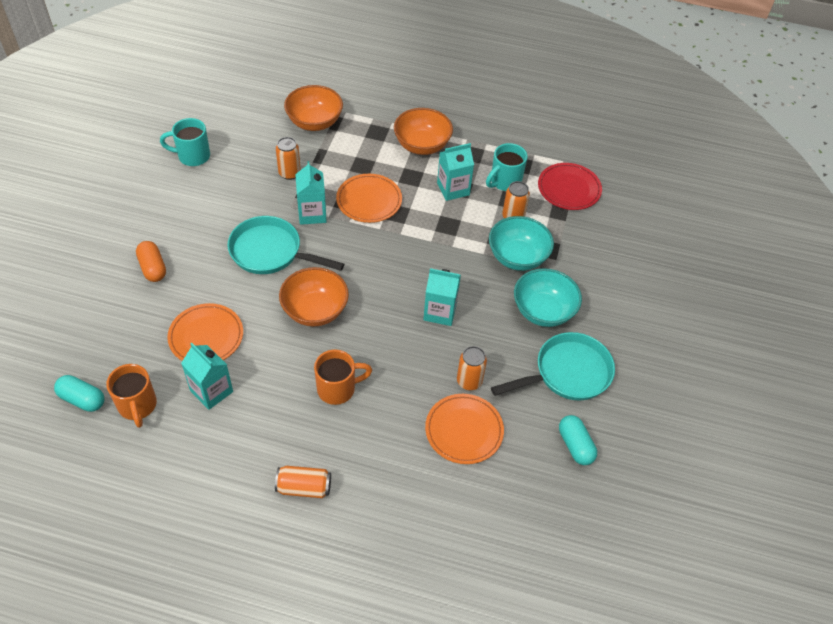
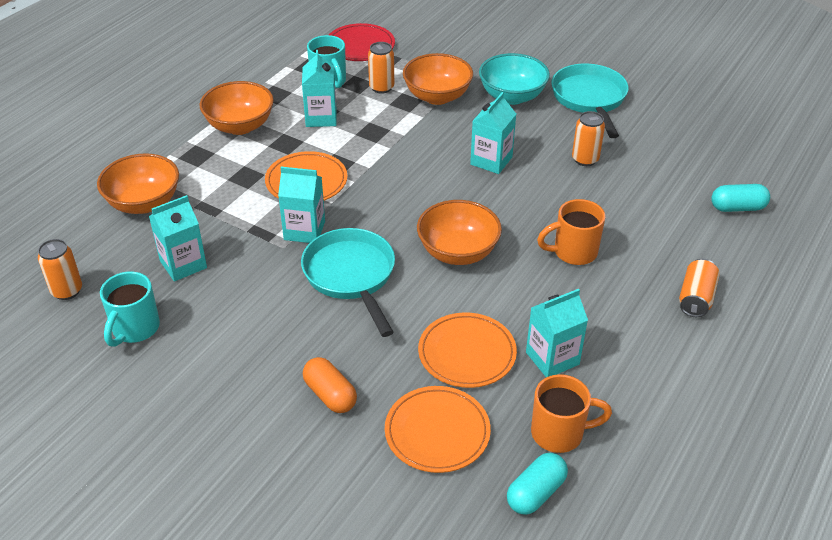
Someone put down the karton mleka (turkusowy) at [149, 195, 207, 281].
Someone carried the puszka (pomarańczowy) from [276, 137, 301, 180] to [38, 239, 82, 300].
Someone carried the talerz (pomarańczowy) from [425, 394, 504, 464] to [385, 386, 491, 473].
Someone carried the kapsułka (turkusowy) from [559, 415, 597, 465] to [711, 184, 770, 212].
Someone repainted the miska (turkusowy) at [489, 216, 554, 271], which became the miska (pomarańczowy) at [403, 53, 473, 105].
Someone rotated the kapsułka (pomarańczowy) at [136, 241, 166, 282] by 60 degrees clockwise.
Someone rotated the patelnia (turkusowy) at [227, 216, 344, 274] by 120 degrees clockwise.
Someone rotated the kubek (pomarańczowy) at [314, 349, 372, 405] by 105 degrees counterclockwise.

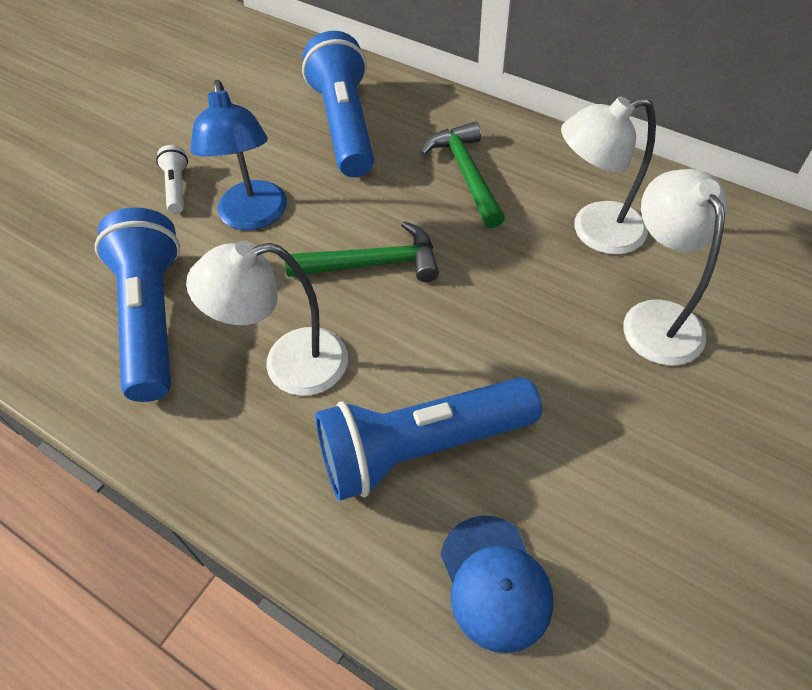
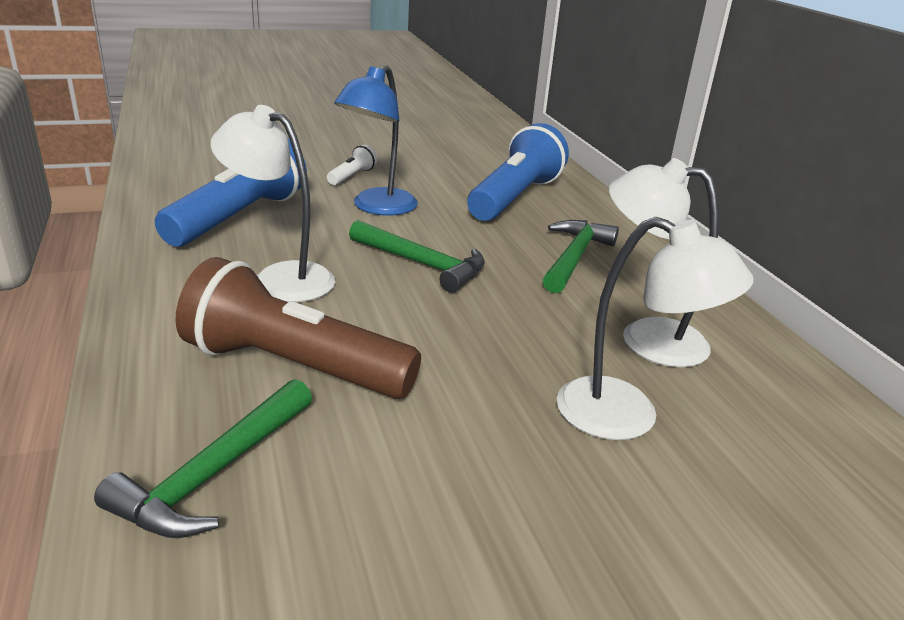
Someone swapped the czapka (niebieski) at [441, 516, 553, 653] for the młotek (zielony) at [94, 379, 312, 538].
Someone repainted the latarka (niebieski) at [315, 377, 542, 501], which became the latarka (brązowy) at [176, 257, 421, 399].
Someone rotated the lampka (biały) at [623, 169, 728, 366] by 90 degrees clockwise.

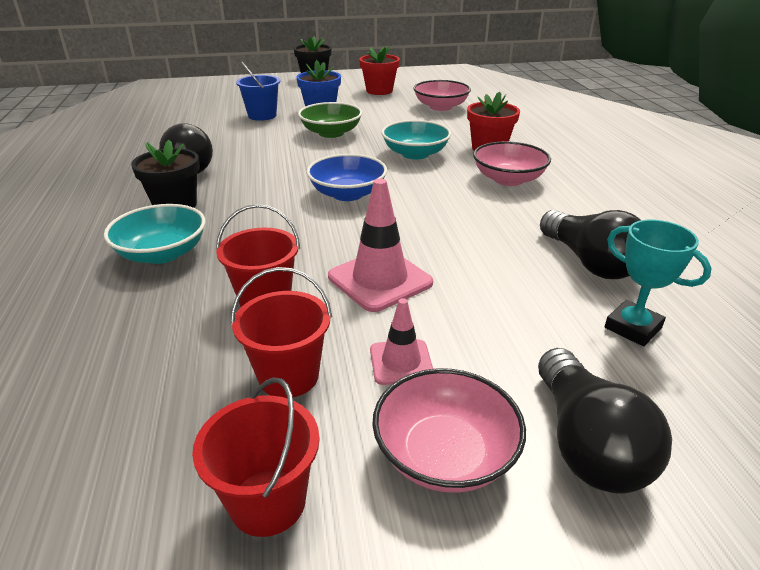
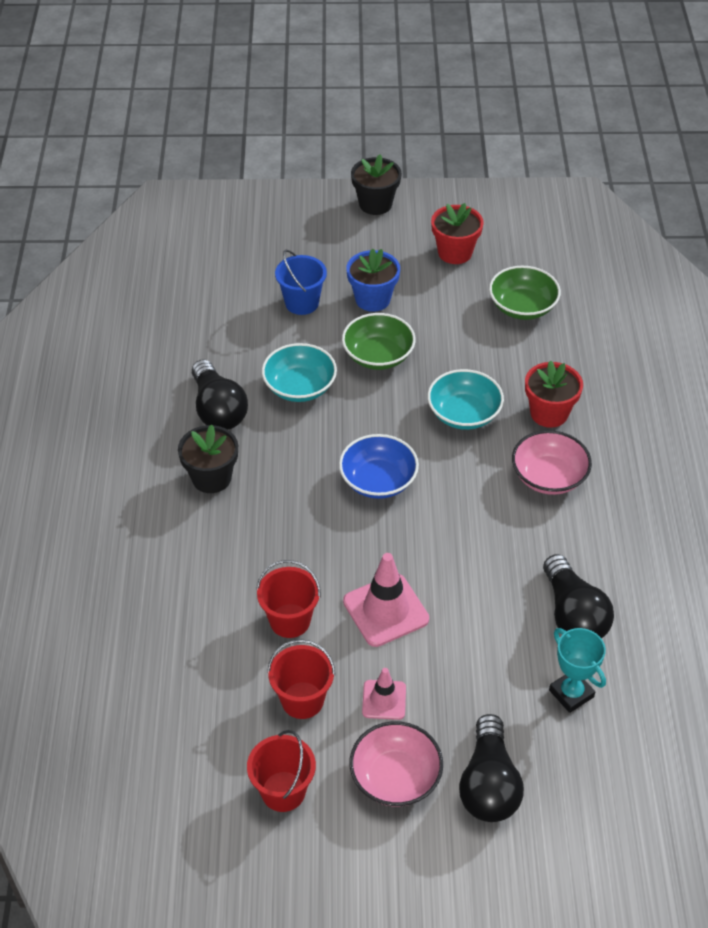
Someone carried the miska (turkusowy) from [104, 204, 205, 264] to [262, 343, 337, 402].
Someone repainted the miska (różowy) at [413, 80, 471, 111], which became the miska (zielony) at [489, 266, 561, 320].

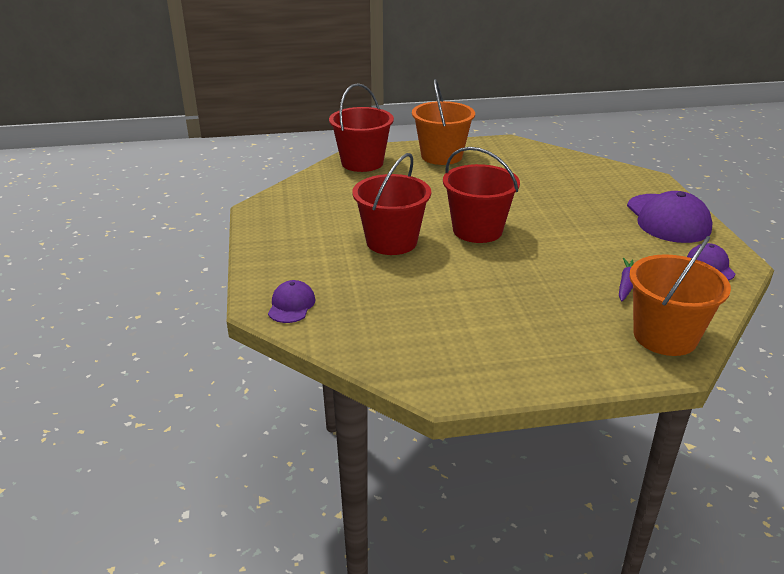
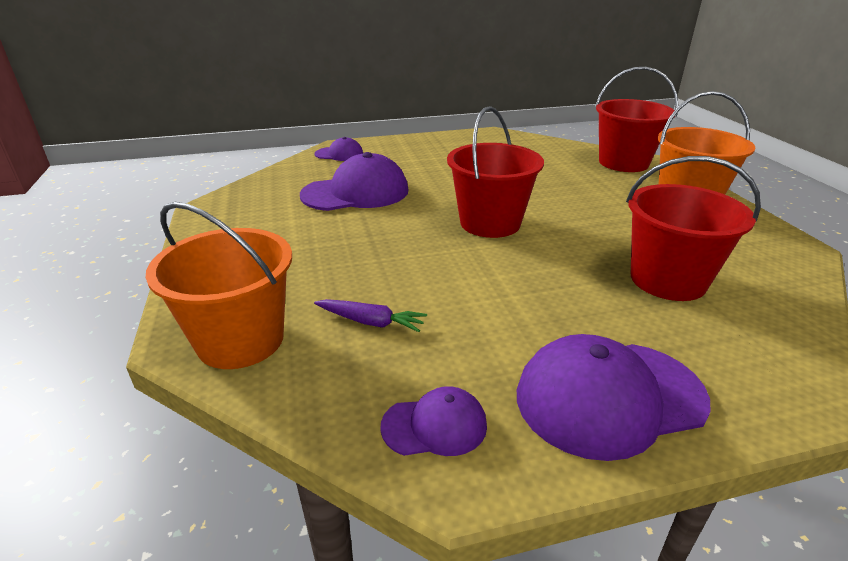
Someone put down the czapka (fioletowy) at [300, 152, 408, 211].
Someone carried the wiadro (czerwony) from [352, 153, 431, 255] to [626, 156, 761, 301].

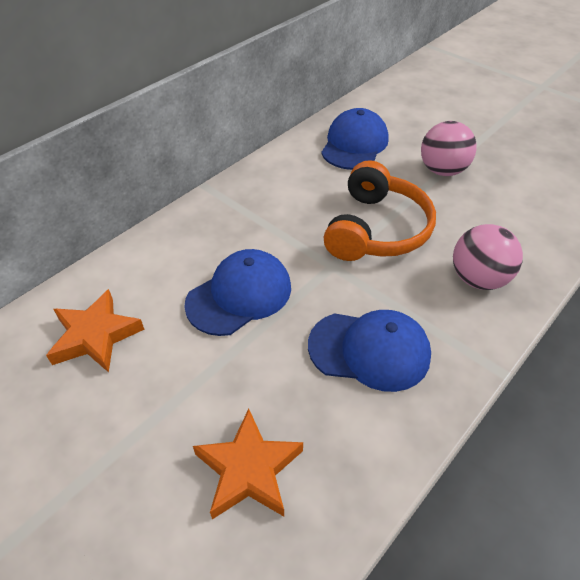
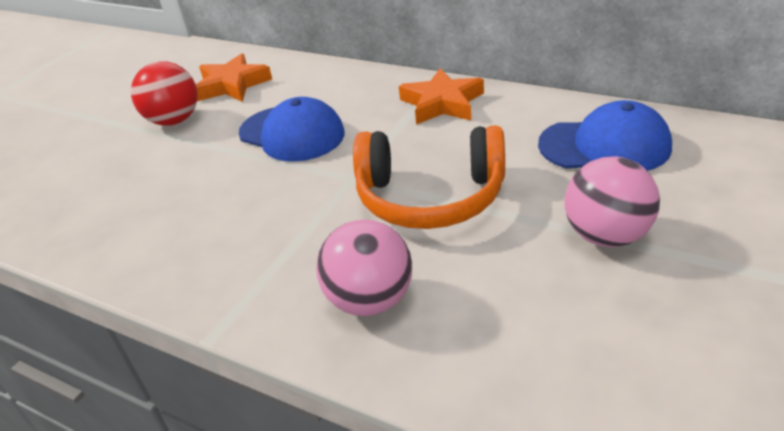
Someone took away the czapka (niebieski) at [308, 310, 431, 392].
Someone put down the piłka (czerwony) at [131, 61, 198, 126].
Someone carried the gwiazda (pomarańczowy) from [193, 409, 303, 519] to [399, 68, 484, 125].

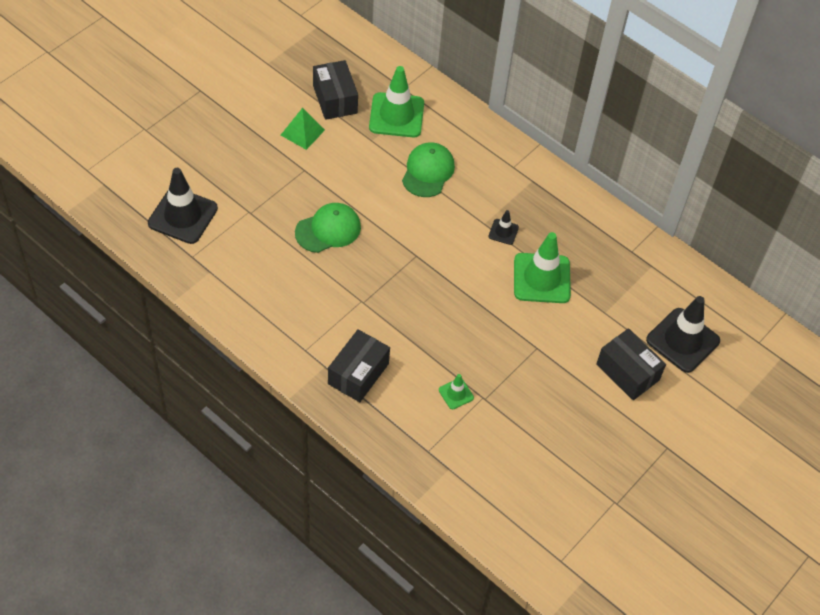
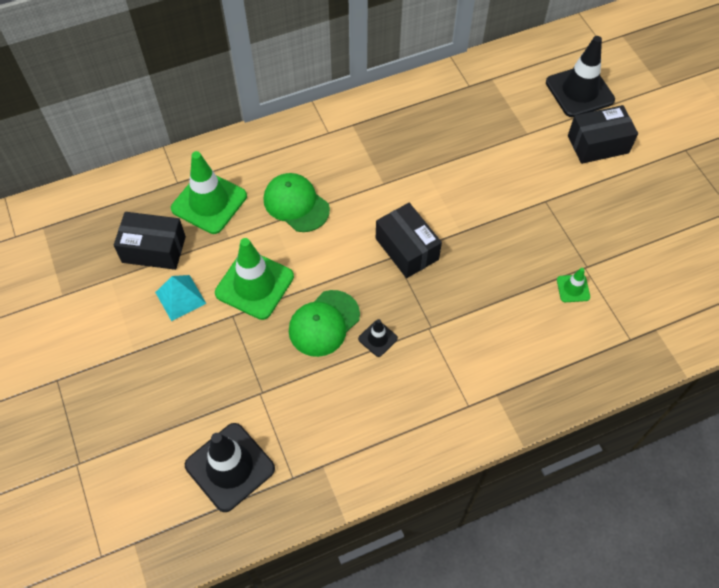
Someone carried the pudełko (czarny) from [328, 329, 390, 402] to [376, 203, 442, 278].
Someone carried the pachołek (czarny) from [489, 210, 519, 245] to [358, 319, 398, 357].
Someone carried the pachołek (zielony) from [514, 232, 571, 303] to [215, 238, 294, 320].
Someone repainted the piramida (zielony) at [281, 108, 325, 150], which became the piramida (turkusowy) at [155, 275, 206, 321].
Someone rotated the czapka (zielony) at [295, 203, 361, 253] by 135 degrees counterclockwise.

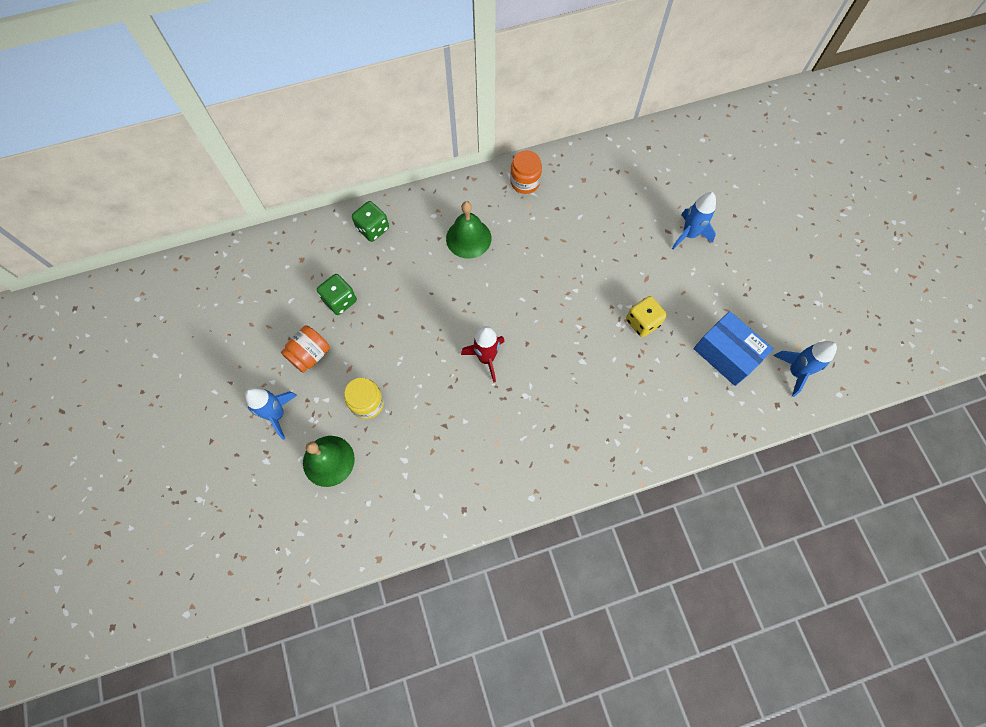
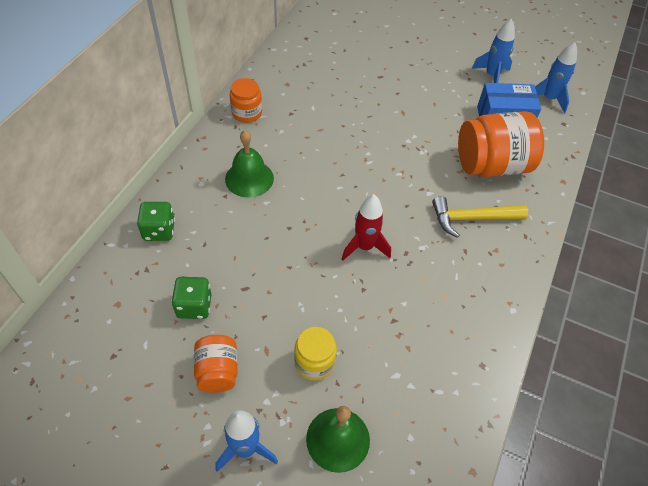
Someone took away the kostka do gry (żółty) at [626, 296, 667, 337].
Someone put down the młotek (żółty) at [432, 196, 528, 238].
Someone put down the słoik (pomarańczowy) at [458, 111, 544, 177].
Someone carried the rakieta (niebieski) from [672, 192, 716, 250] to [471, 19, 515, 83].

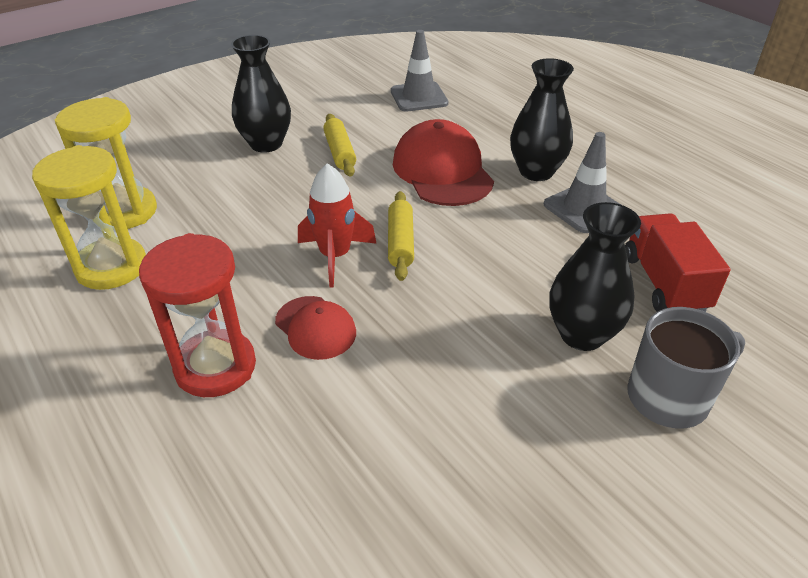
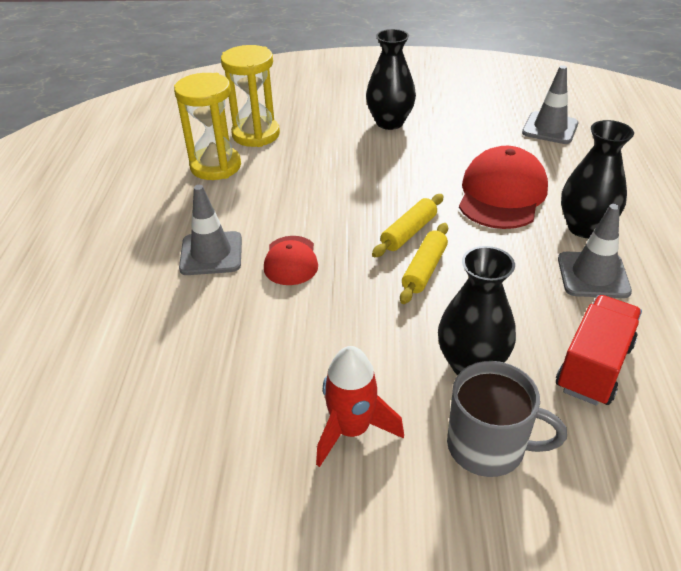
Someone carried the rakieta (czerwony) from [298, 163, 377, 287] to [316, 346, 404, 467].
Someone carried the wałek do ciasta (żółty) from [323, 114, 356, 177] to [400, 223, 448, 304].
Someone swapped the klepsydra (czerwony) at [139, 233, 256, 397] for the pachołek (szary) at [179, 185, 242, 275].

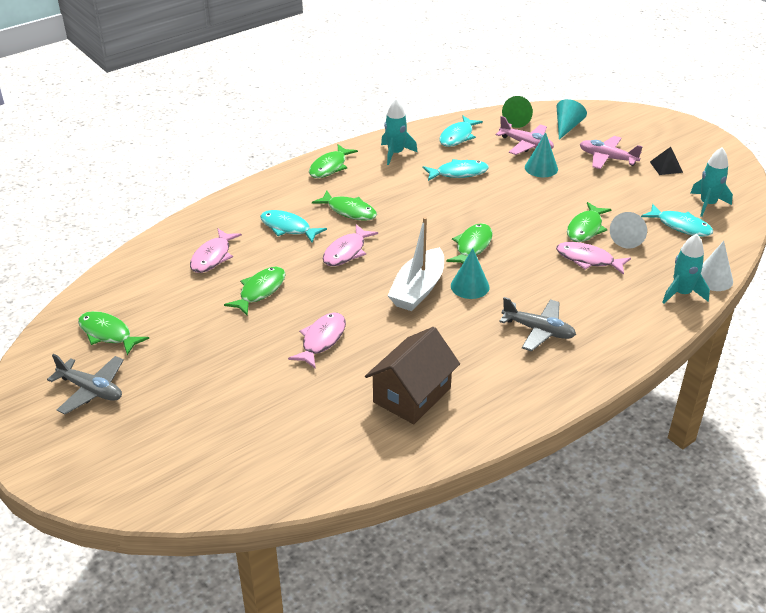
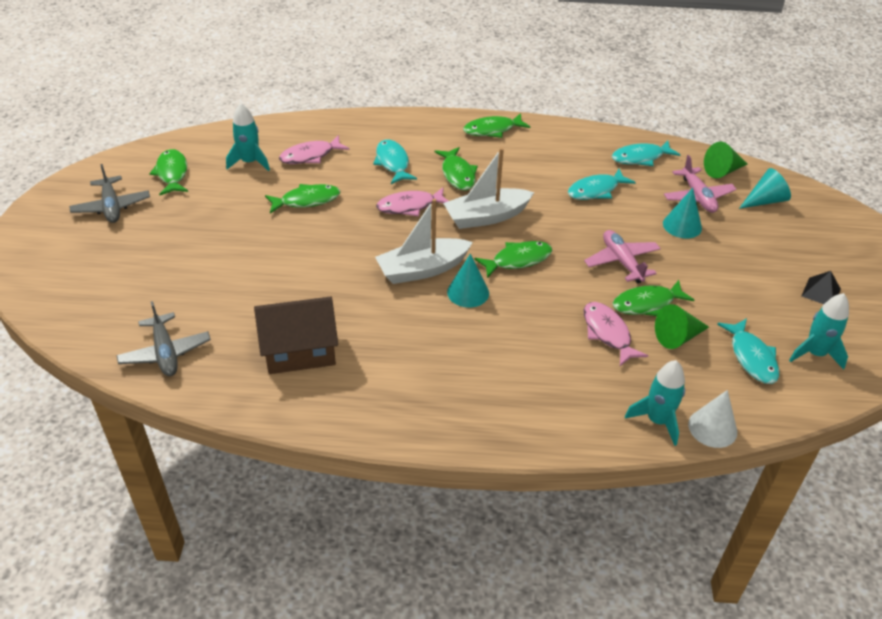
Someone took away the ryba (różowy) at [288, 313, 346, 369].
Someone put down the łódka (biały) at [443, 148, 534, 229].
Someone carried the rakieta (turkusowy) from [381, 98, 418, 165] to [226, 103, 270, 171].
Someone carried the samolot (szary) from [499, 297, 576, 352] to [116, 301, 211, 376].
Someone carried the samolot (różowy) from [580, 136, 643, 169] to [584, 230, 661, 283].
Someone repainted the stożek (biały) at [610, 212, 647, 249], which became the stożek (zielony) at [655, 304, 709, 349].
Someone rotated the ryba (turkusowy) at [423, 159, 489, 181] by 120 degrees clockwise.

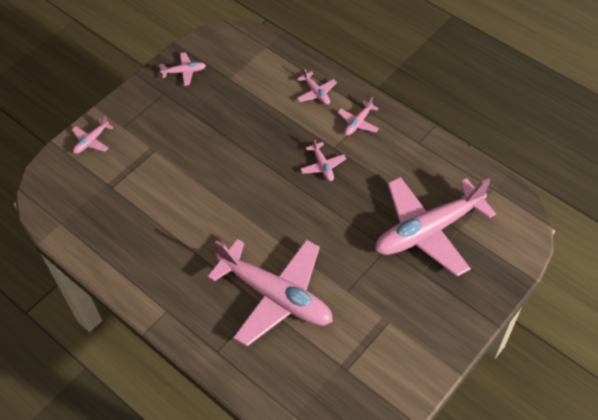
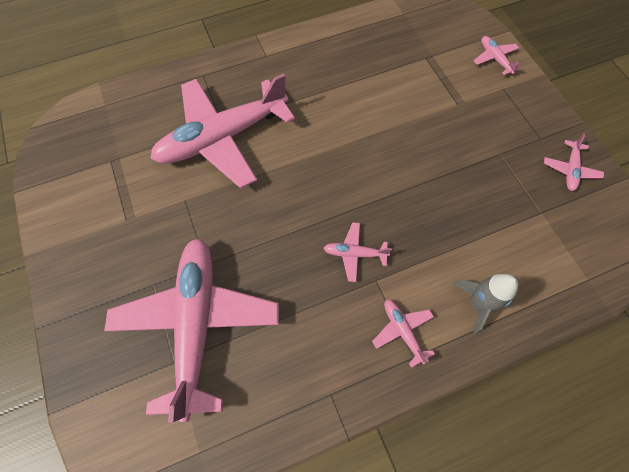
Someone swapped the samolot (różowy) at [297, 67, 337, 105] for the rakieta (szary) at [453, 274, 518, 334].

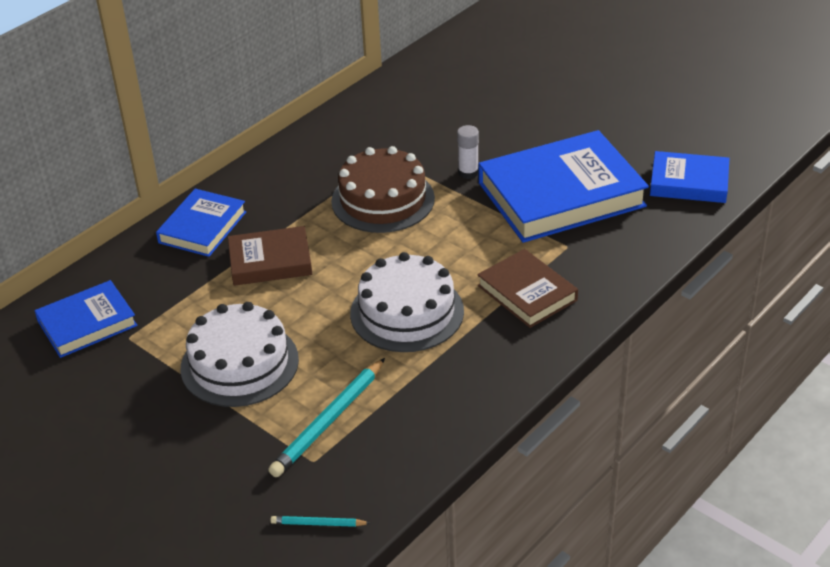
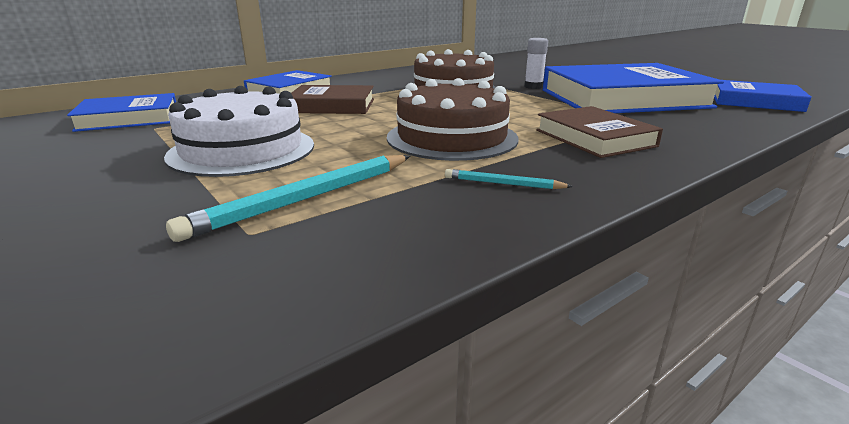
Someone carried the ołówek (turkusowy) from [270, 516, 370, 527] to [445, 169, 573, 189].
Someone repainted the tort (biały) at [350, 252, 464, 352], which became the tort (brązowy) at [387, 78, 519, 161].

